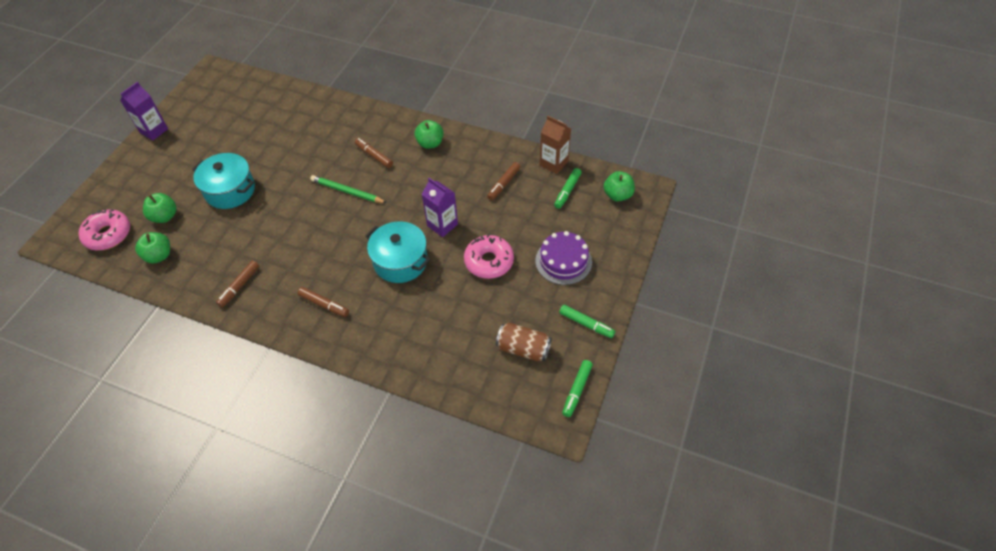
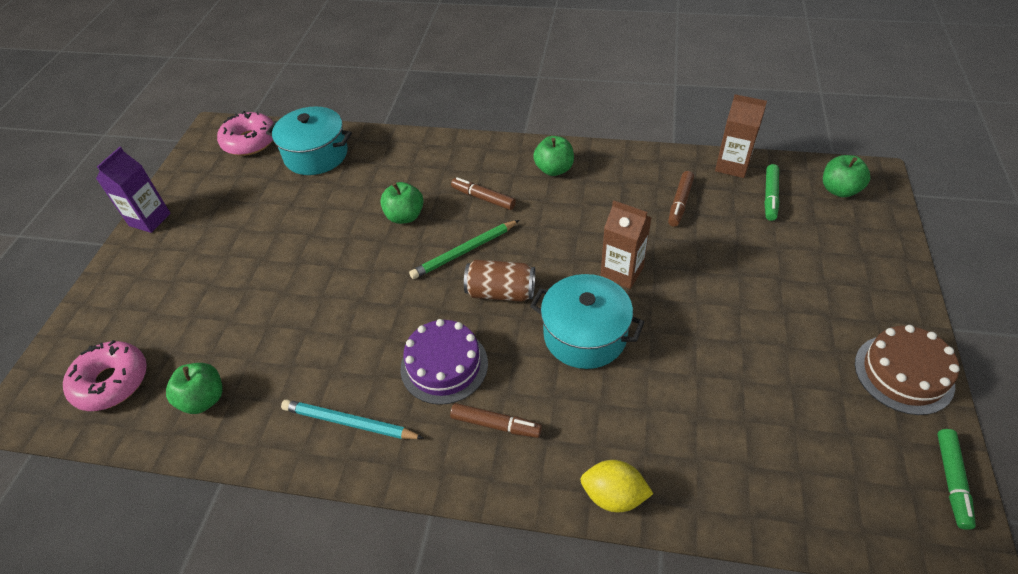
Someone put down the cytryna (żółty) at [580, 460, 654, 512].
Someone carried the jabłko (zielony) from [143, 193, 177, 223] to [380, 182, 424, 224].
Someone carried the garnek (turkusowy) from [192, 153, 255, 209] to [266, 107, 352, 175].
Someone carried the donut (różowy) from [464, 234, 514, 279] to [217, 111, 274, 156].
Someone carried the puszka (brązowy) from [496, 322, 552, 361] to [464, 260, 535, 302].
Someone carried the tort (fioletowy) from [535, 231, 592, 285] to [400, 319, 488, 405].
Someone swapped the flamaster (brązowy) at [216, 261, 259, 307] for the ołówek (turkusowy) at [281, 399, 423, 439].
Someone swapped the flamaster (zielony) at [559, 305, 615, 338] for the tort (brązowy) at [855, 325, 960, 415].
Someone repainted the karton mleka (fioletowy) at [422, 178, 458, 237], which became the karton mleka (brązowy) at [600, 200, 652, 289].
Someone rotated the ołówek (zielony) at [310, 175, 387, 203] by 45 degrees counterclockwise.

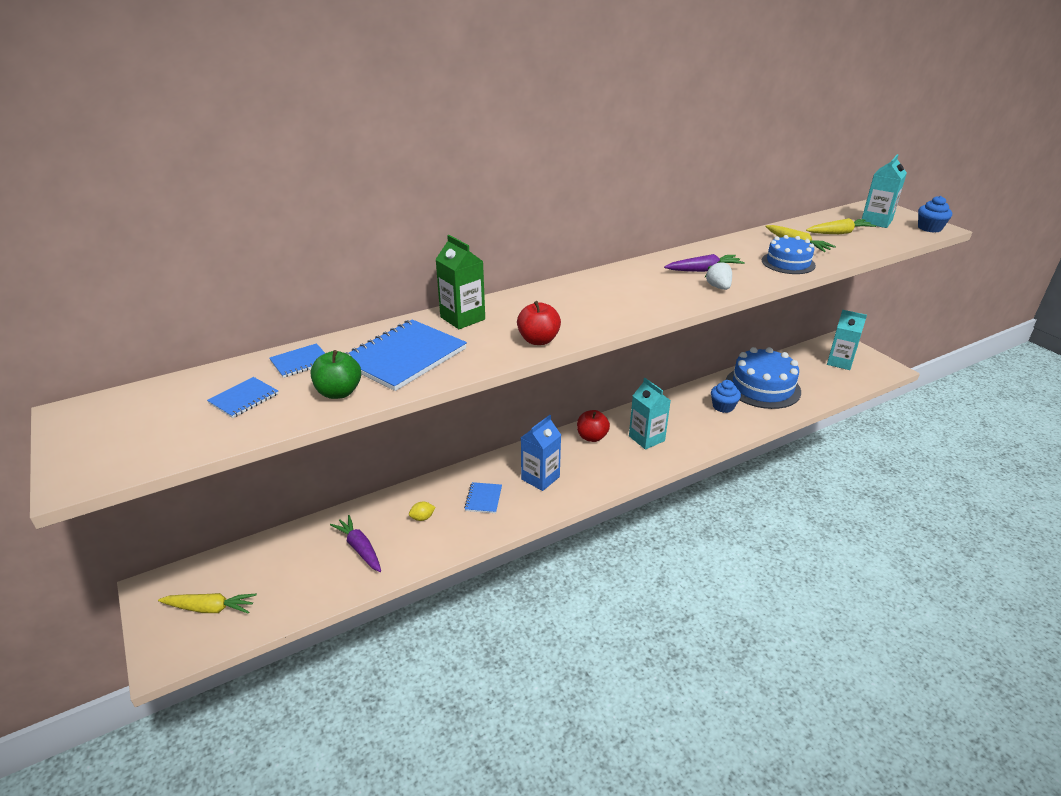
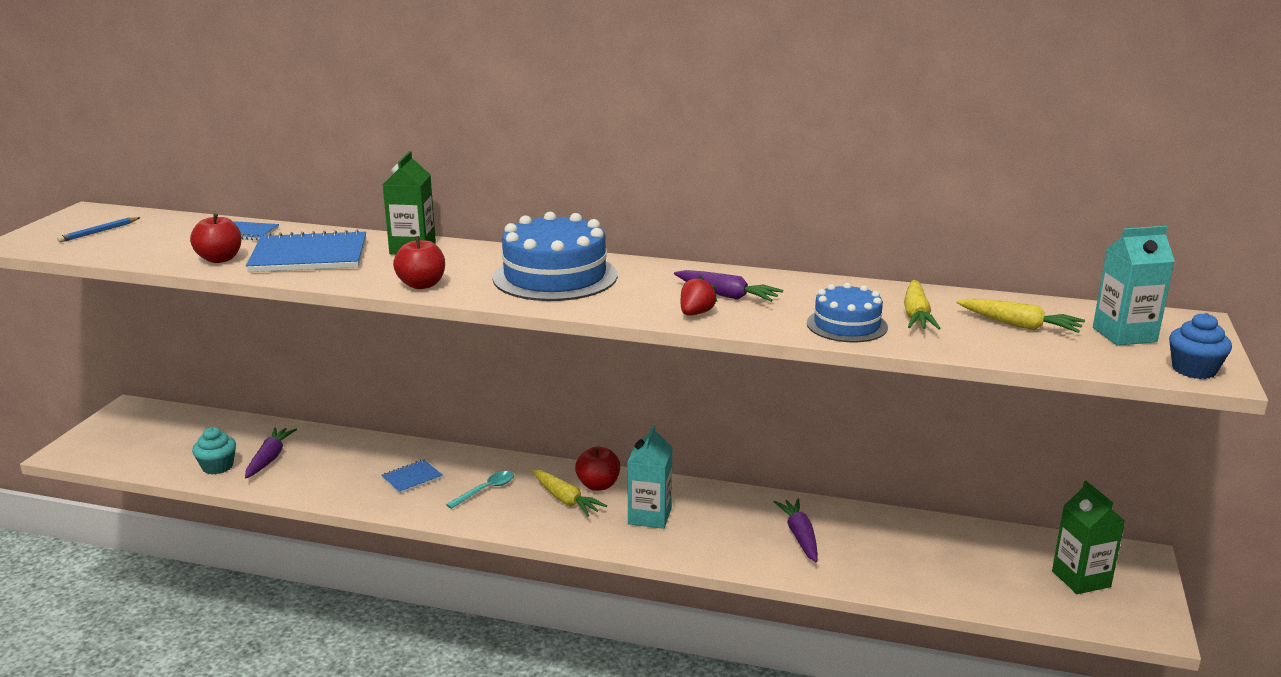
Someone took away the zeszyt (niebieski) at [207, 377, 279, 418].
Someone took away the cytryna (żółty) at [409, 502, 435, 521].
Someone put down the ołówek (niebieski) at [57, 217, 141, 243].
Someone put down the muffinka (turkusowy) at [192, 427, 236, 474].
Someone carried the marchewka (żółty) from [158, 593, 257, 614] to [532, 469, 607, 516].
Someone carried the tort (niebieski) from [726, 347, 801, 409] to [492, 212, 617, 301].
Someone swapped the karton mleka (niebieski) at [521, 415, 561, 491] for the łyżka (turkusowy) at [446, 471, 514, 509].
Someone swapped the muffinka (niebieski) at [711, 380, 741, 413] for the marchewka (fioletowy) at [774, 499, 818, 562].
Someone repainted the jabłko (zielony) at [311, 350, 361, 399], which became the jabłko (czerwony) at [190, 213, 241, 263].
Someone repainted the truskawka (biały) at [705, 261, 732, 290], which became the truskawka (czerwony) at [681, 276, 717, 315].
Someone repainted the karton mleka (turkusowy) at [827, 310, 867, 370], which became the karton mleka (zielony) at [1052, 481, 1126, 594].

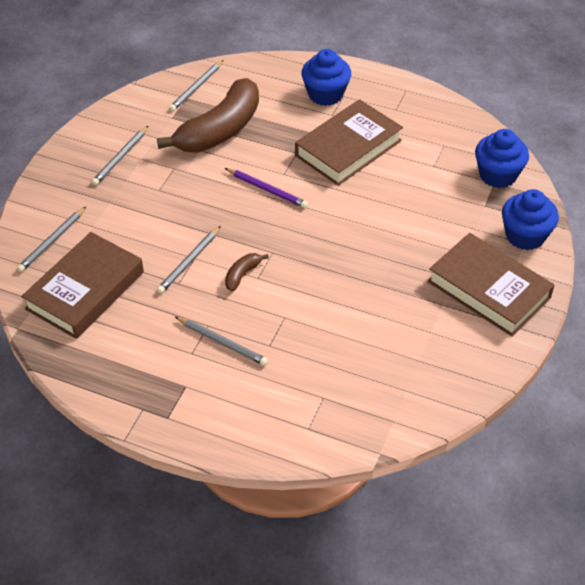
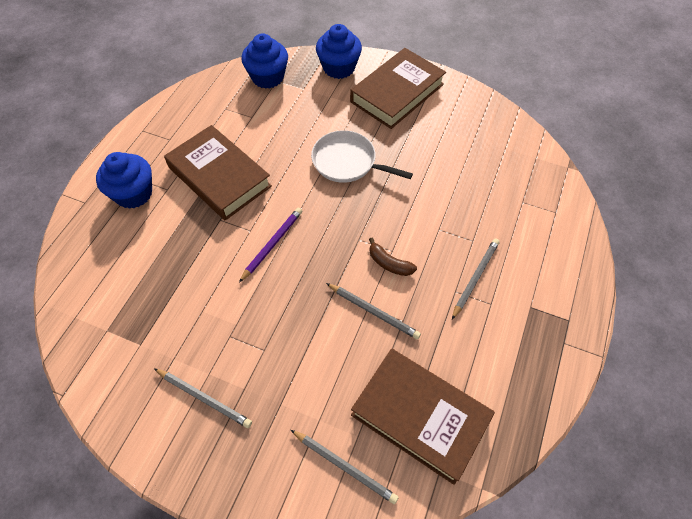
Someone took away the banan (brązowy) at [157, 78, 259, 153].
Someone took away the ołówek (szary) at [169, 60, 223, 111].
Someone put down the patelnia (biały) at [311, 130, 413, 183].

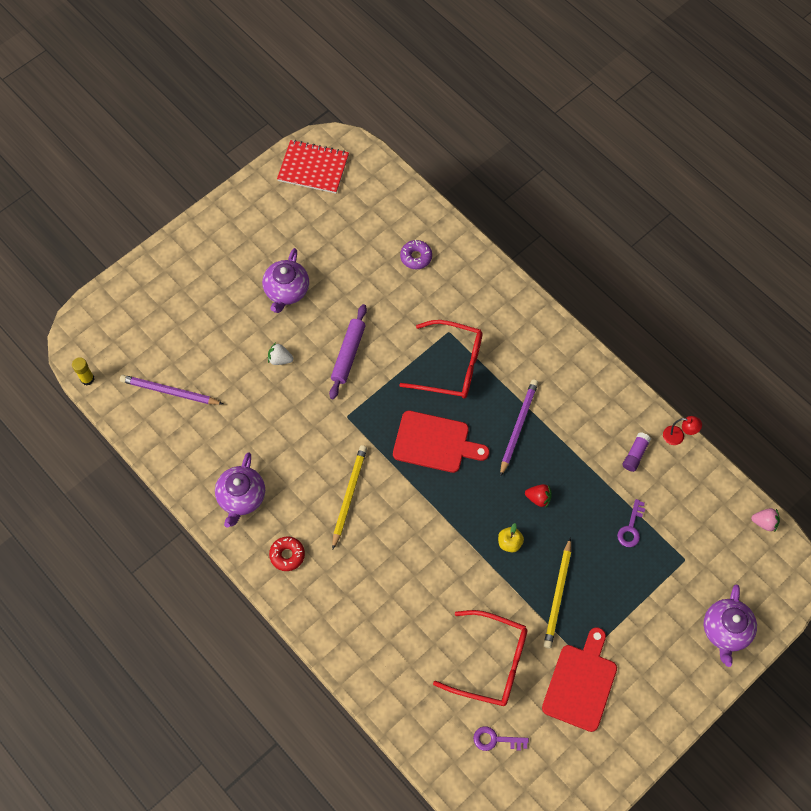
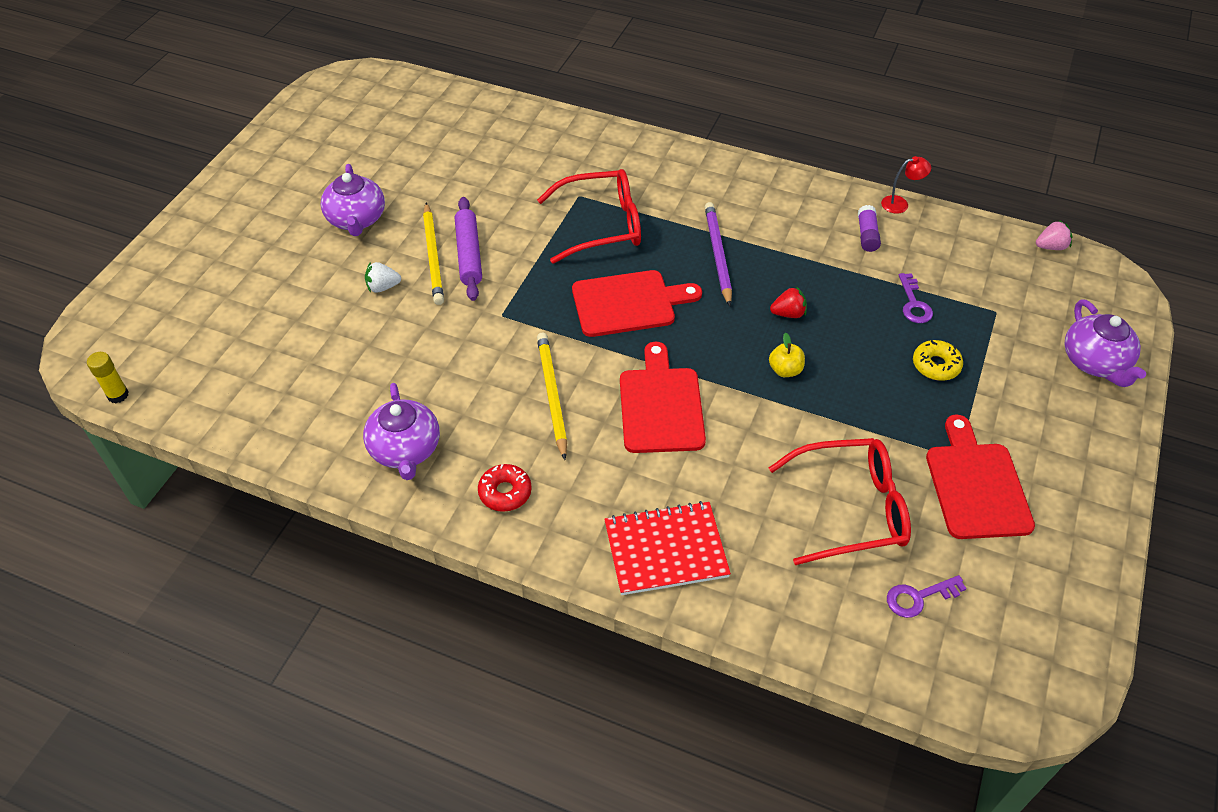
Someone took away the ołówek (fioletowy) at [120, 375, 223, 405].
Someone took away the donut (fioletowy) at [400, 240, 432, 269].
Someone put down the deska do krojenia (czerwony) at [620, 342, 706, 453].
Someone put down the donut (żółty) at [913, 340, 963, 381].
Someone carried the zeszyt (czerwony) from [277, 140, 349, 194] to [604, 501, 731, 595].
Someone carried the ołówek (żółty) from [544, 537, 571, 648] to [423, 202, 444, 305].

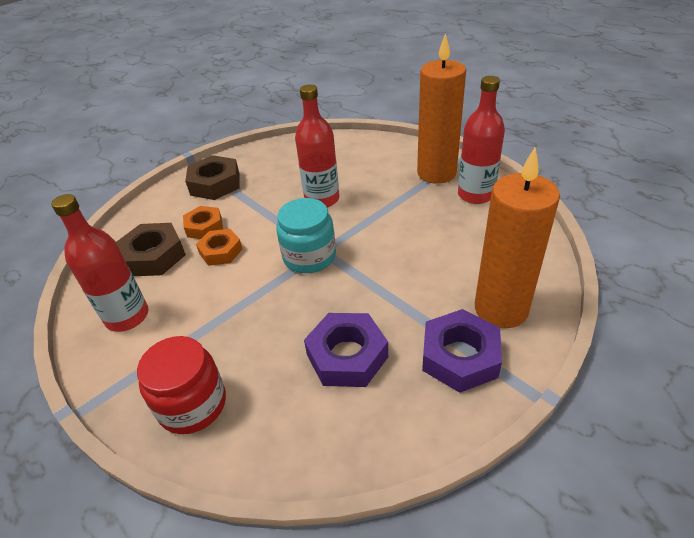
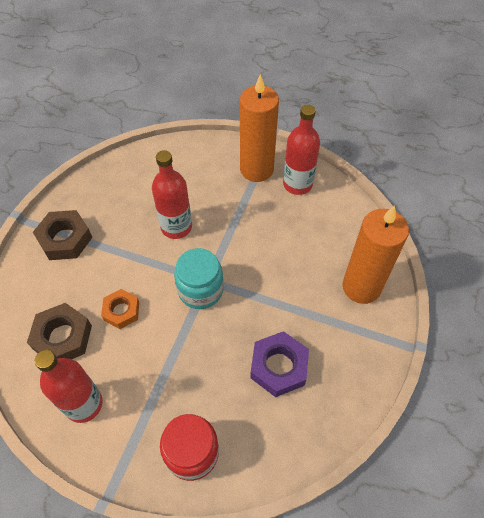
Someone took away the nakrętka (pomarańczowy) at [183, 206, 223, 239].
Someone took away the nakrętka (fioletowy) at [422, 309, 502, 393].

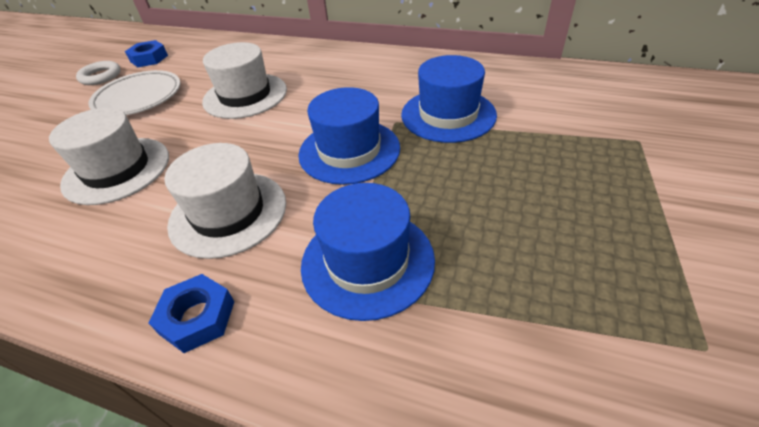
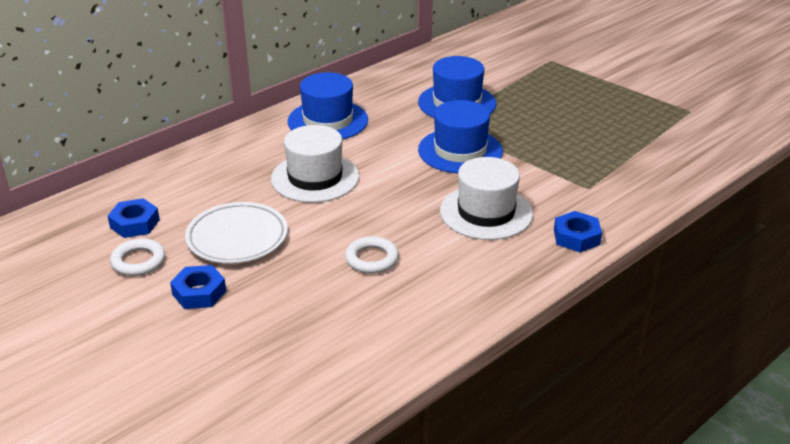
Someone put down the nakrętka (niebieski) at [170, 265, 226, 309].
Someone carried the kapelusz (niebieski) from [301, 183, 435, 321] to [288, 72, 368, 140].
Someone swapped the kapelusz (biały) at [49, 108, 169, 205] for the pierścień (biały) at [345, 236, 399, 274].

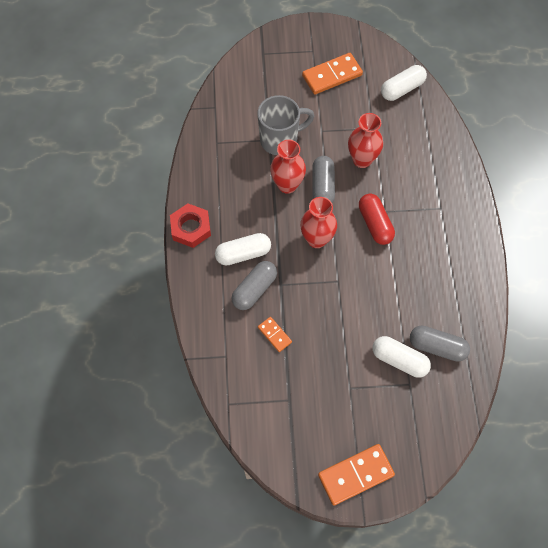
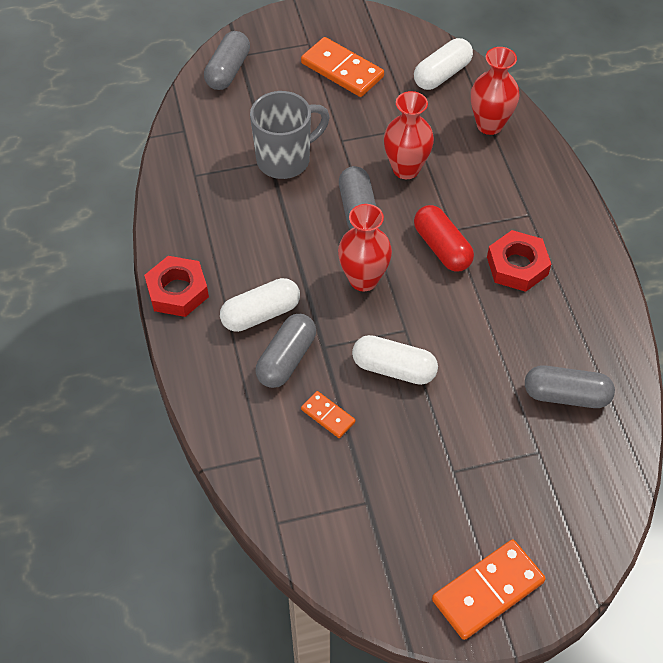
Someone put down the kapsułka (szary) at [204, 31, 250, 90].
Someone put down the nakrętka (czerwony) at [487, 230, 551, 292].
Someone carried the wazon (czerwony) from [270, 139, 306, 194] to [471, 47, 520, 135].
Someone carried the kapsułka (biały) from [372, 336, 431, 378] to [352, 335, 438, 385].
Someone rotated the kostka domina (pomarańczowy) at [302, 53, 363, 94] by 75 degrees clockwise.

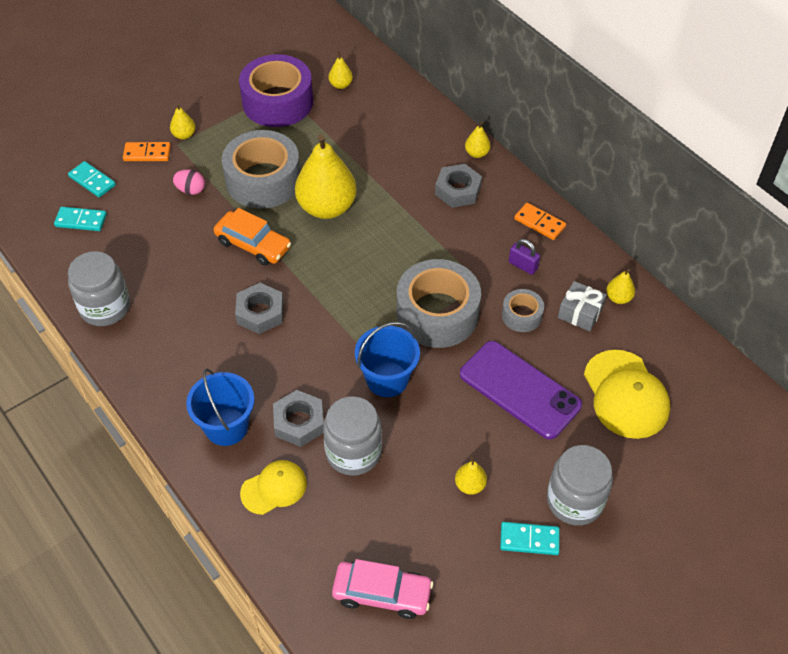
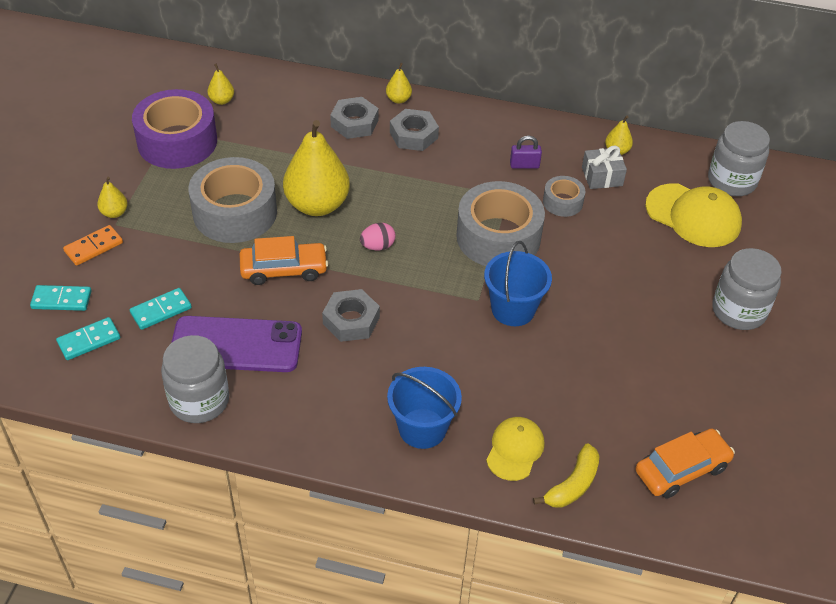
Someone took away the gruszka (żółty) at [455, 456, 487, 495].
Someone took away the kostka domina (pomarańczowy) at [514, 203, 566, 240].
Someone put down the banan (żółty) at [533, 443, 600, 508].
Someone carried the jajko (różowy) from [173, 169, 205, 195] to [360, 223, 396, 250].
Someone carried the nakrętka (szary) from [273, 390, 324, 447] to [330, 97, 379, 139].
Someone carried the słoik (szary) from [323, 396, 382, 476] to [708, 121, 770, 196].
Someone carried the telefon (fioletowy) from [460, 341, 582, 440] to [171, 316, 302, 372].
Someone carried the kostka domina (turkusowy) from [500, 522, 560, 555] to [130, 288, 192, 330].
Someone repainted the samochód (różowy) at [332, 559, 433, 619], which became the samochód (pomarańczowy) at [635, 429, 735, 498].

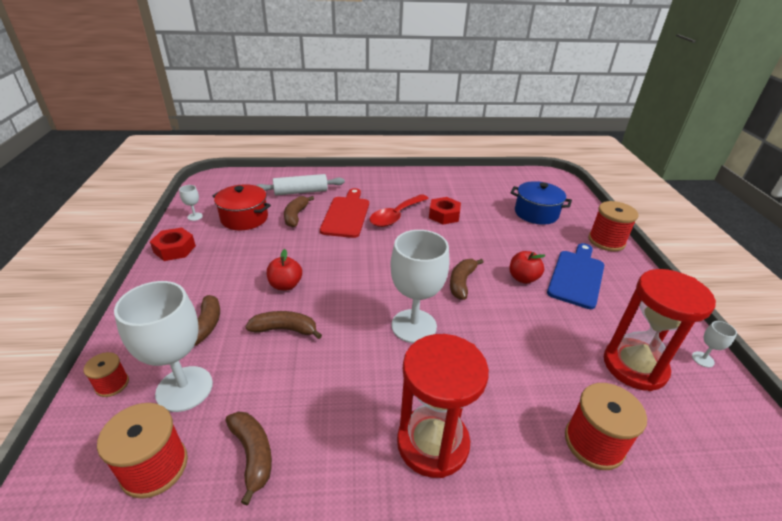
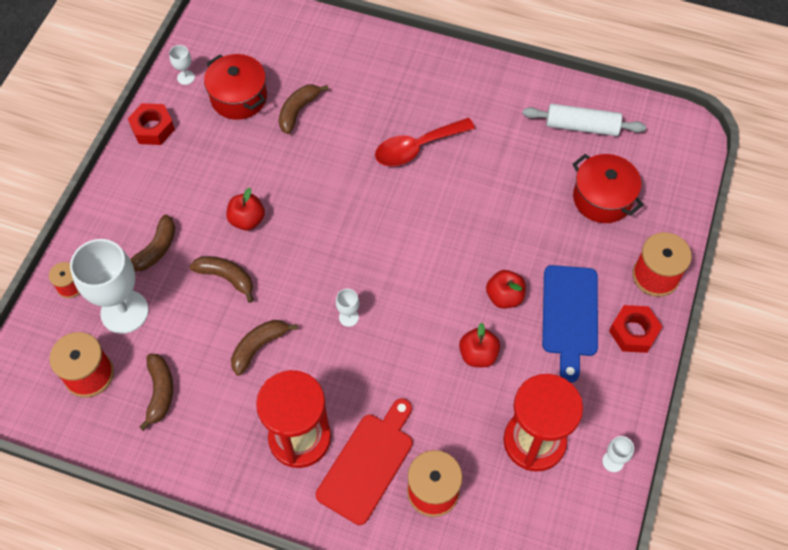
Someone put down the jabłko (czerwony) at [459, 323, 500, 367].
Someone carried the wałek do ciasta (biały) from [256, 174, 345, 195] to [523, 104, 646, 136].
Someone carried the deska do krojenia (czerwony) from [320, 188, 369, 238] to [316, 398, 413, 525].
Someone carried the nakrętka (czerwony) from [429, 197, 461, 224] to [609, 305, 663, 353].
Someone carried the banan (brązowy) from [450, 259, 484, 300] to [231, 320, 298, 376].
Someone repainted the garnek (niebieski) at [510, 181, 572, 225], which became the garnek (czerwony) at [572, 154, 644, 223].
Someone rotated the deska do krojenia (niebieski) at [547, 243, 604, 309] by 135 degrees clockwise.
Someone scaled the kielich (biały) at [390, 230, 449, 343] by 0.42.

